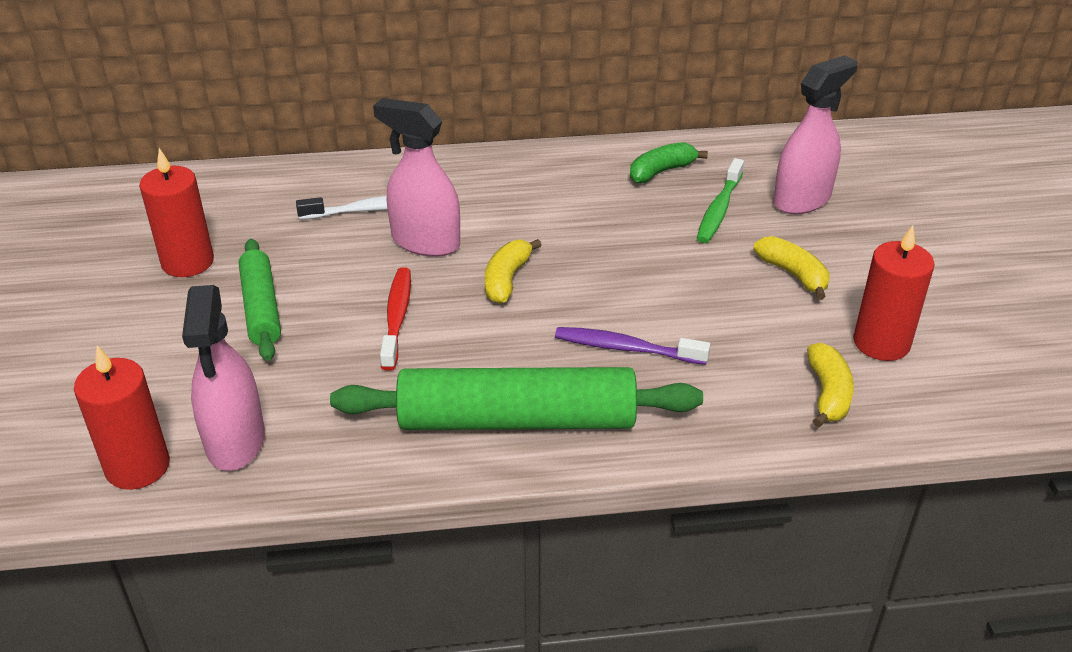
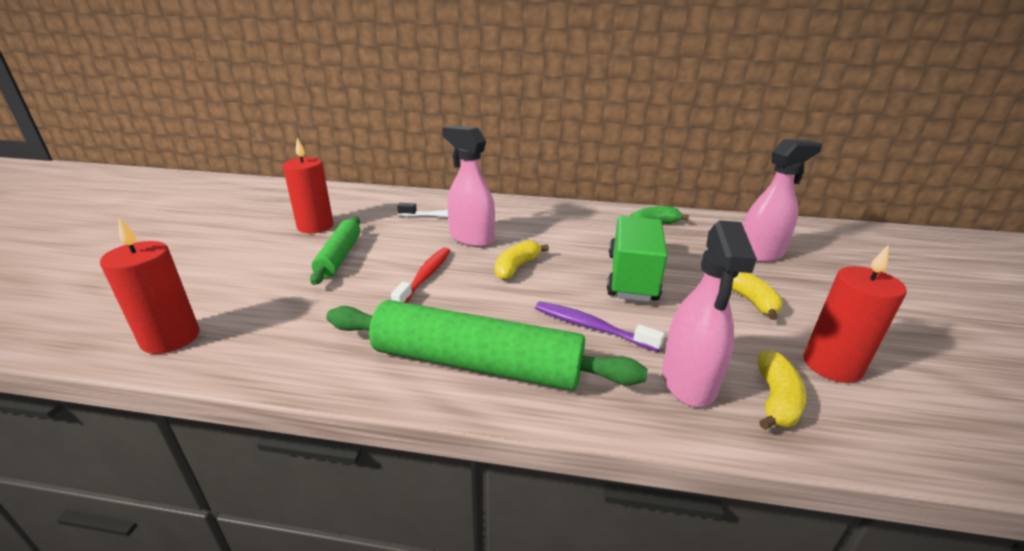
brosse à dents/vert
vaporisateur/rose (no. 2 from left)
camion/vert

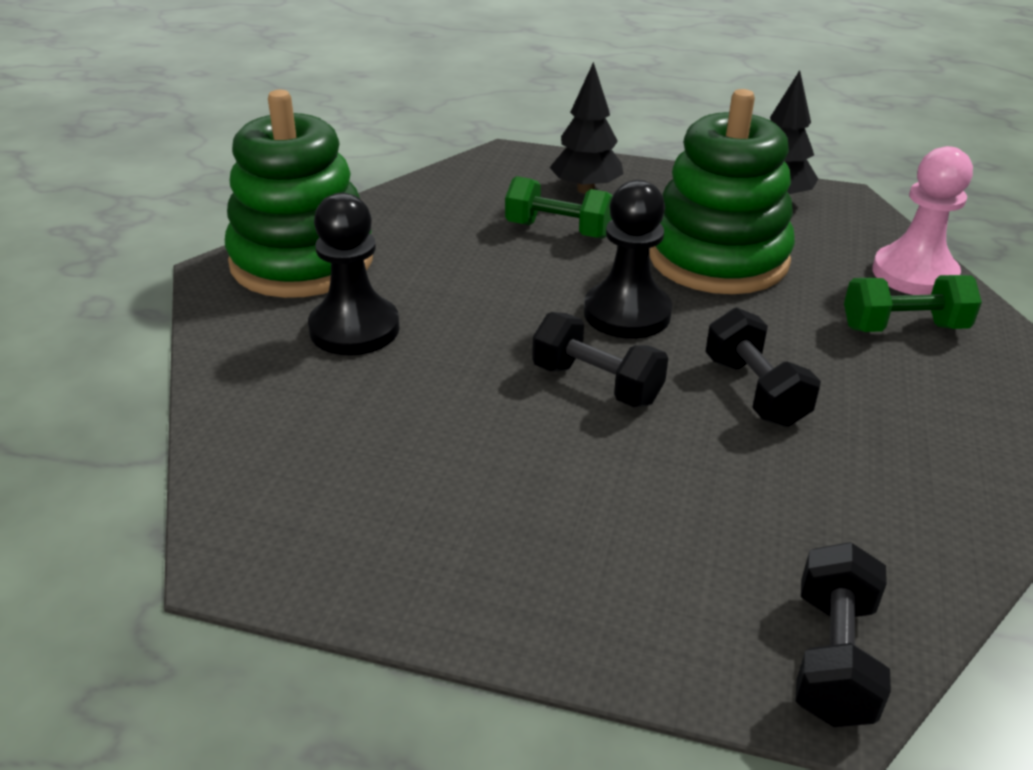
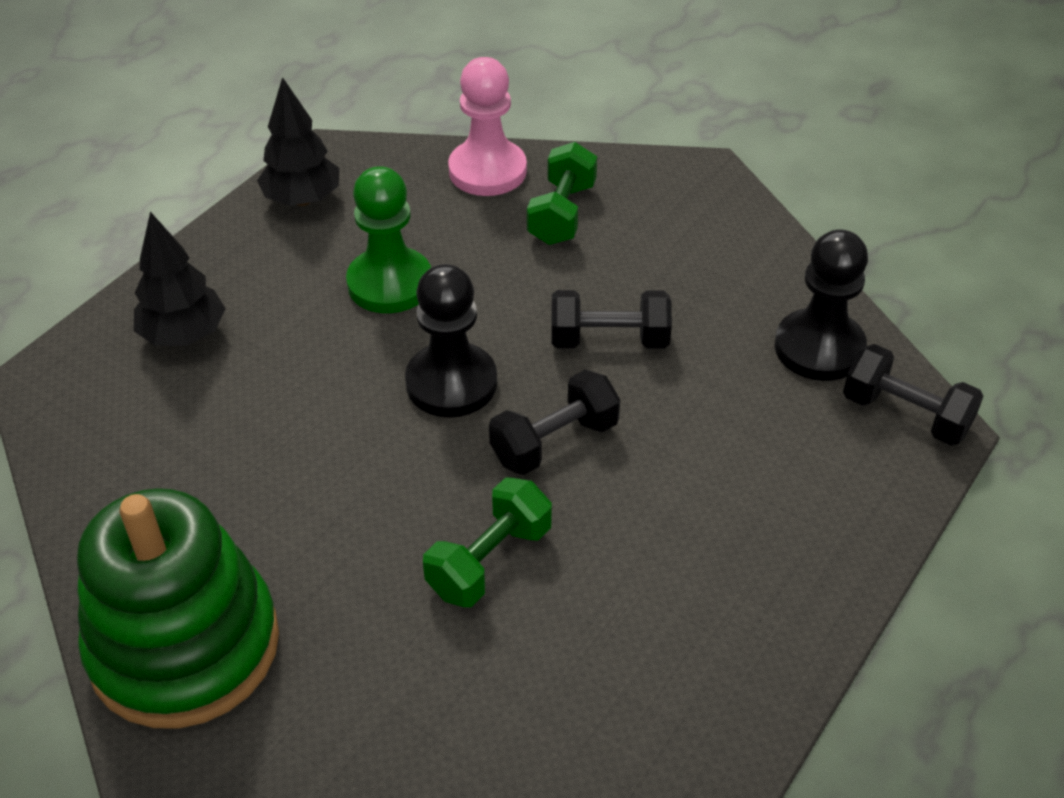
pion/vert
haltère/vert (no. 1 from left)
pion/noir (no. 2 from left)

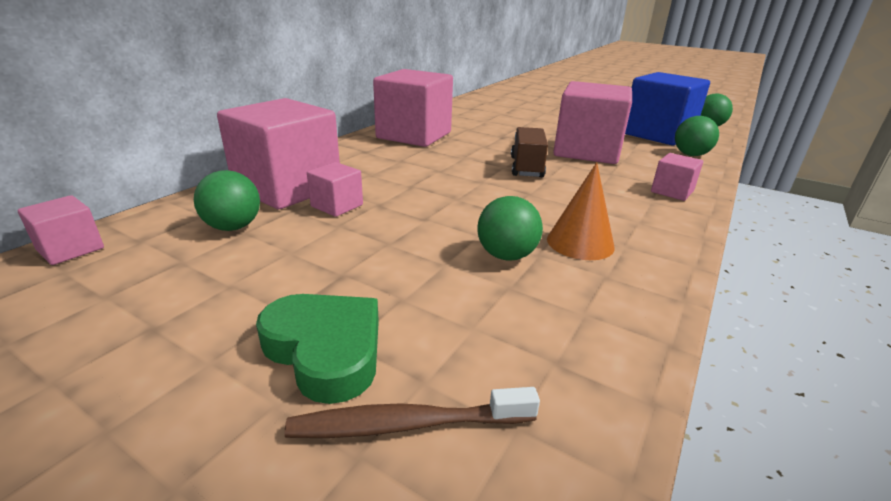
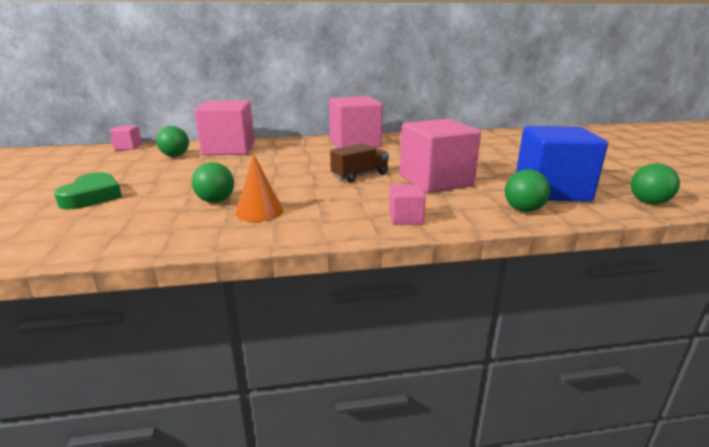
cube/rose (no. 3 from left in the first image)
brosse à dents/marron

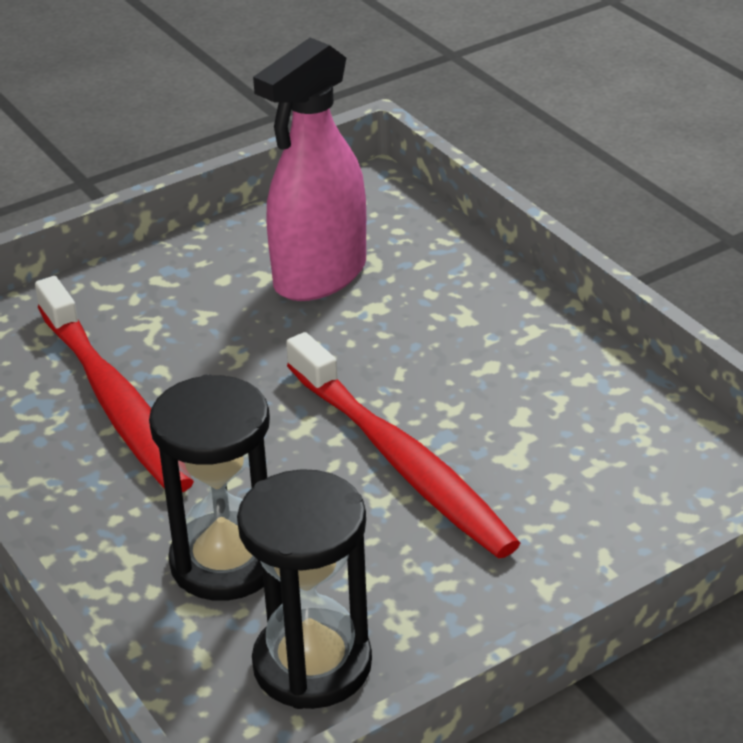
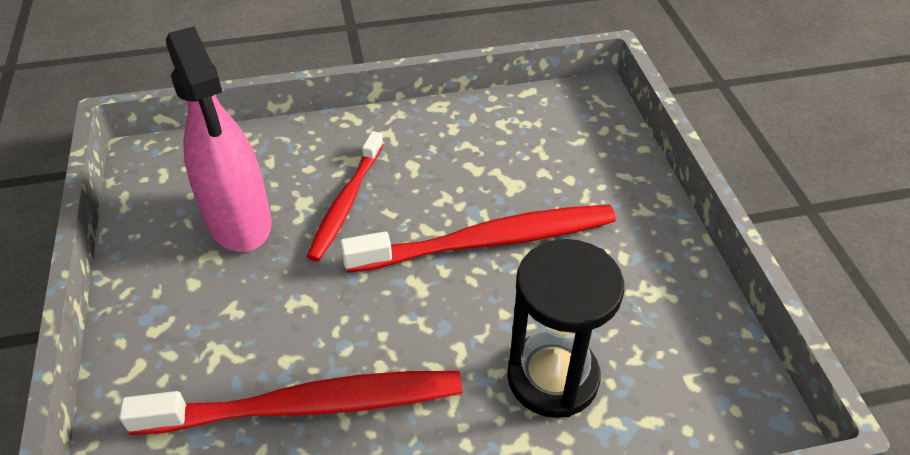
sablier/noir (no. 2 from left in the first image)
brosse à dents/rouge (no. 2 from left)

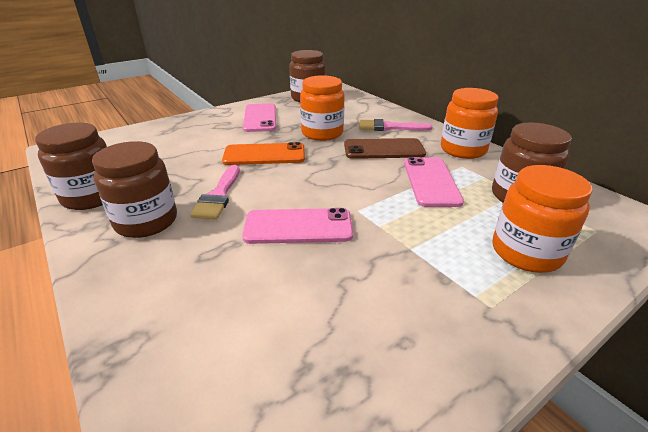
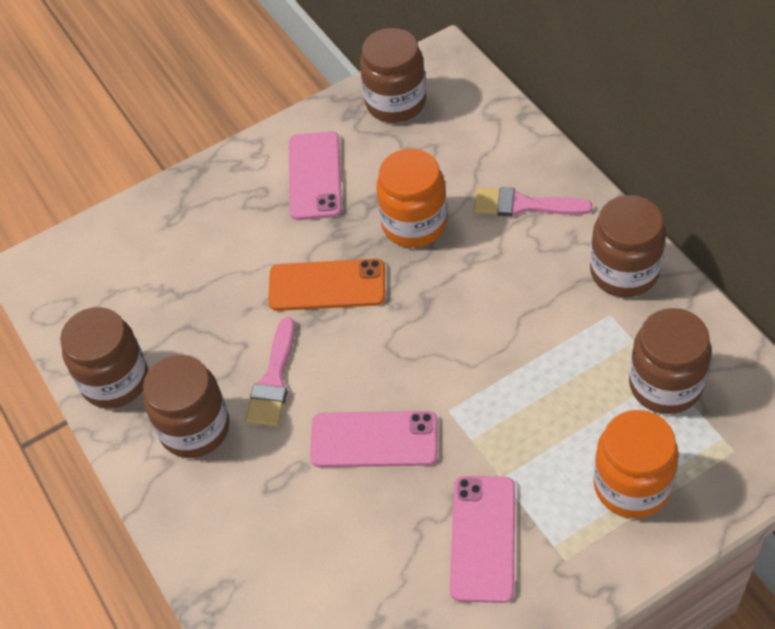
bocal/marron (no. 4 from left)
téléphone/marron
téléphone/rose (no. 3 from left)

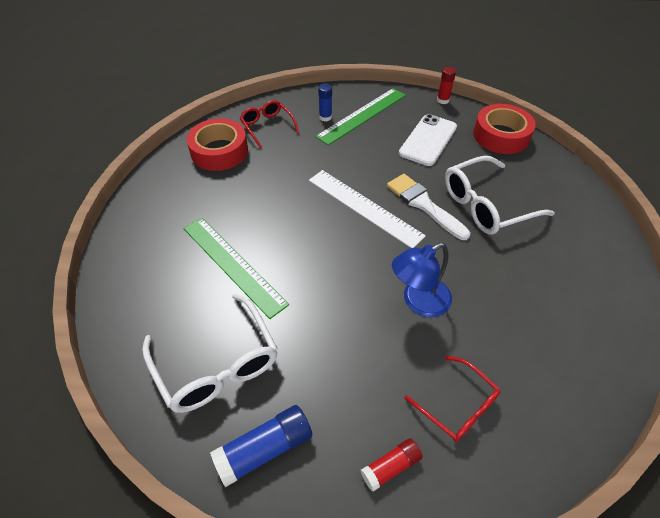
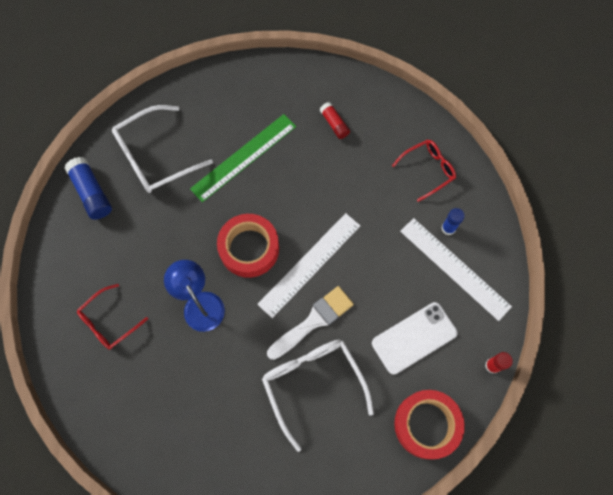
règle/blanc (no. 2 from left)
téléphone/blanc
ruban adhésif/rouge (no. 1 from left)
bâton de colle/rouge (no. 1 from left)

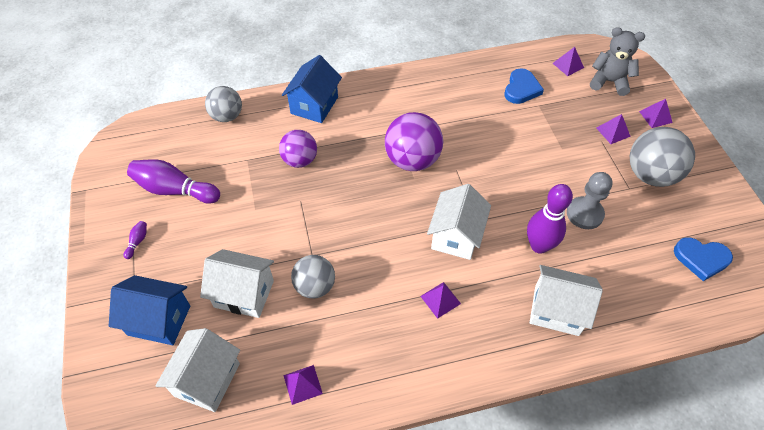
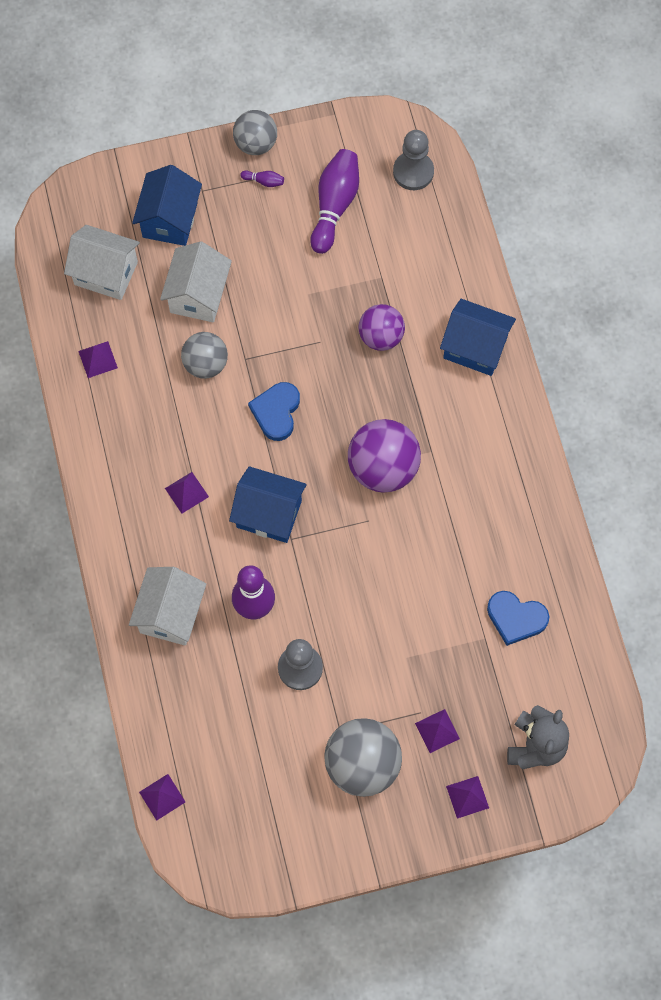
pyramide/violet (no. 2 from left)
balle/gris (no. 2 from left)
maison/bleu (no. 2 from left)
cœur/bleu (no. 1 from left)
pion/gris (no. 2 from left)

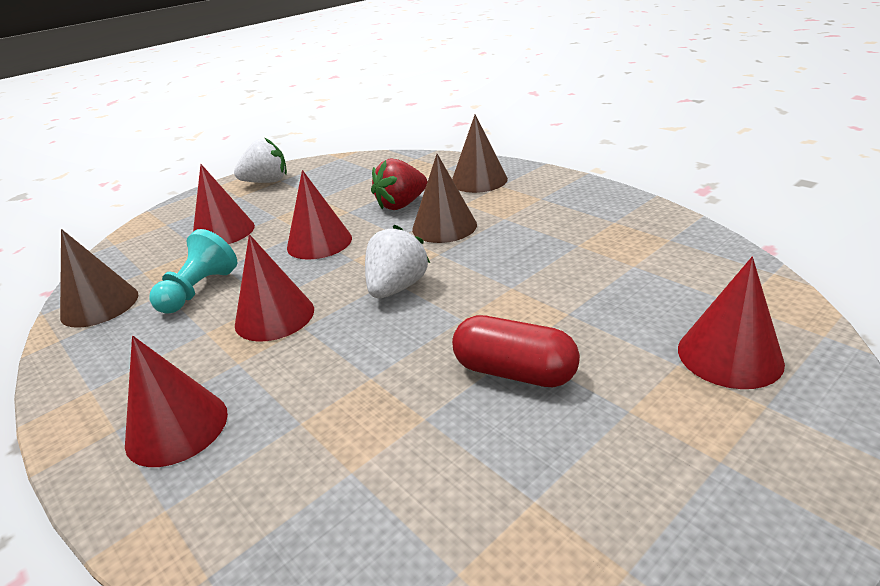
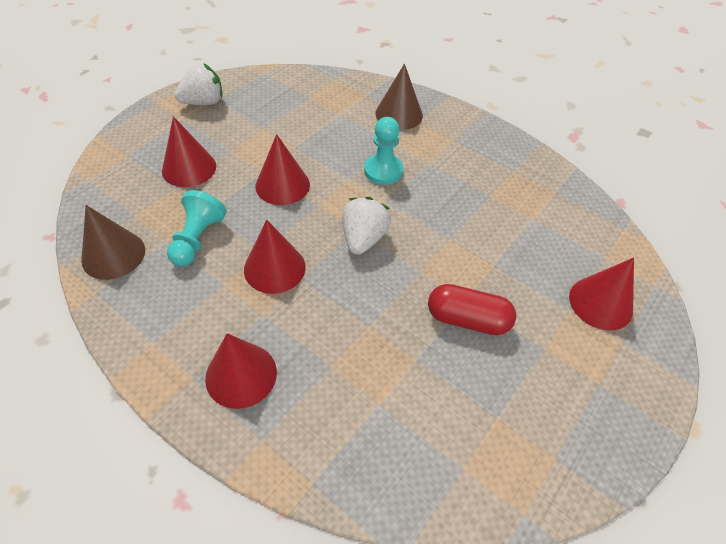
pion/turquoise (no. 2 from left)
fraise/rouge

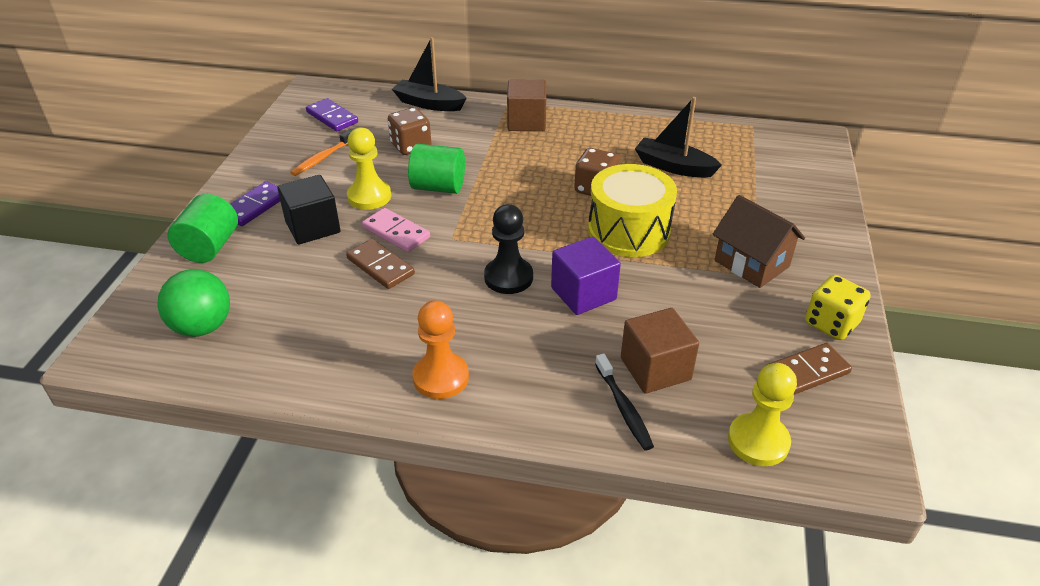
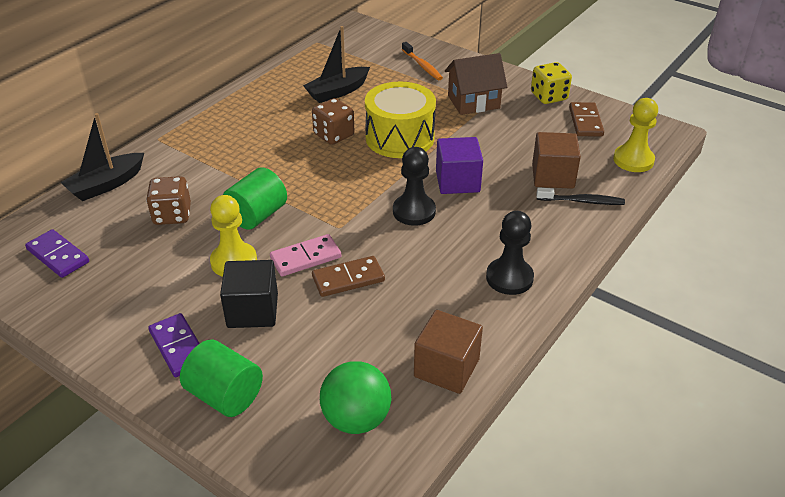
cube/marron (no. 1 from left)
domino/violet (no. 1 from left)
brosse à dents/orange
pion/noir (no. 2 from left)

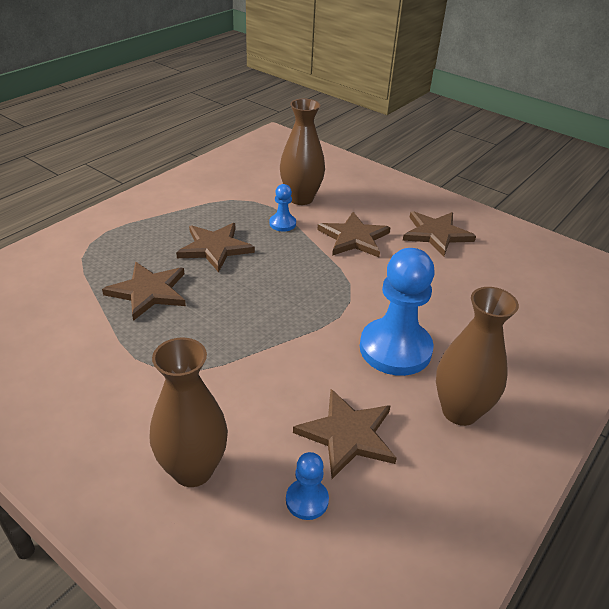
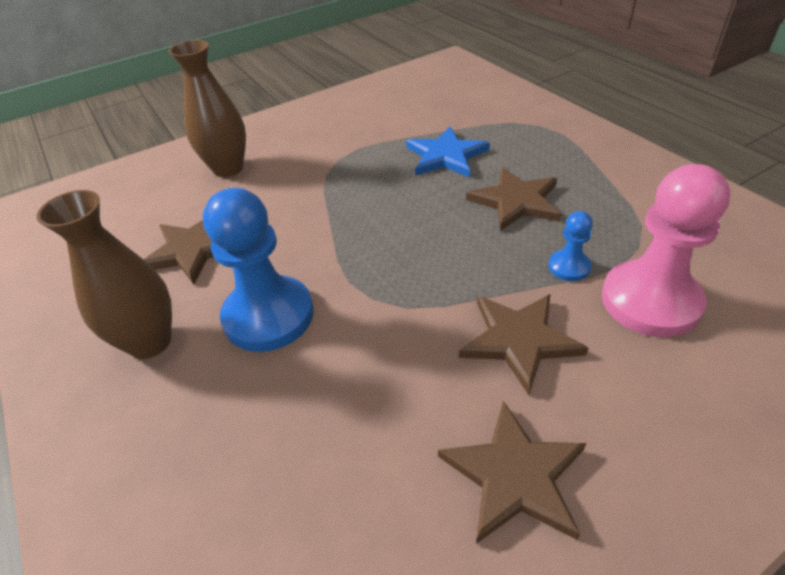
pion/rose
étoile/bleu
pion/bleu (no. 2 from left in the first image)

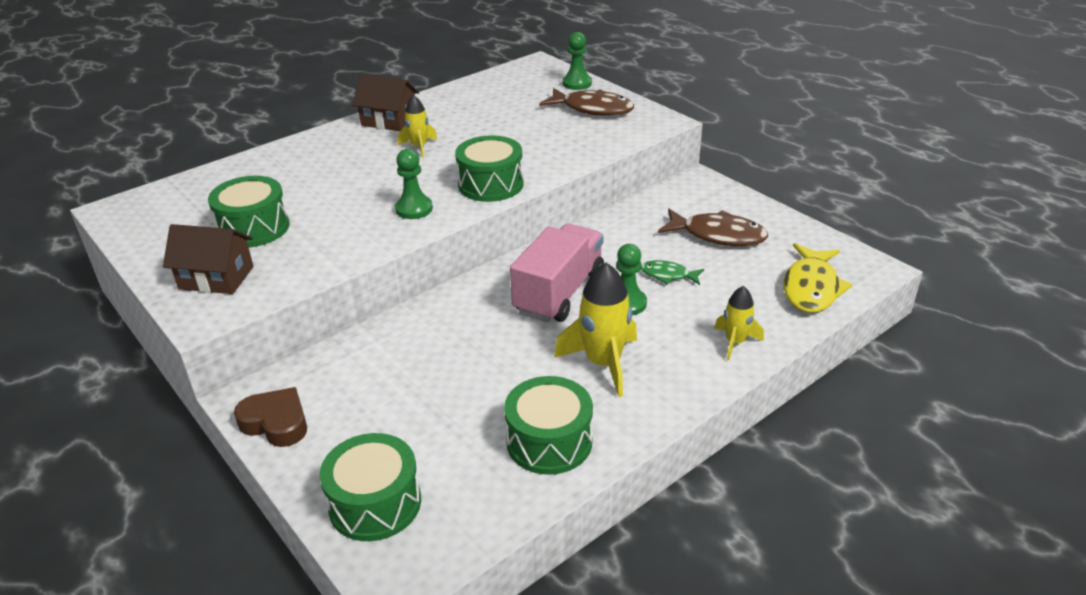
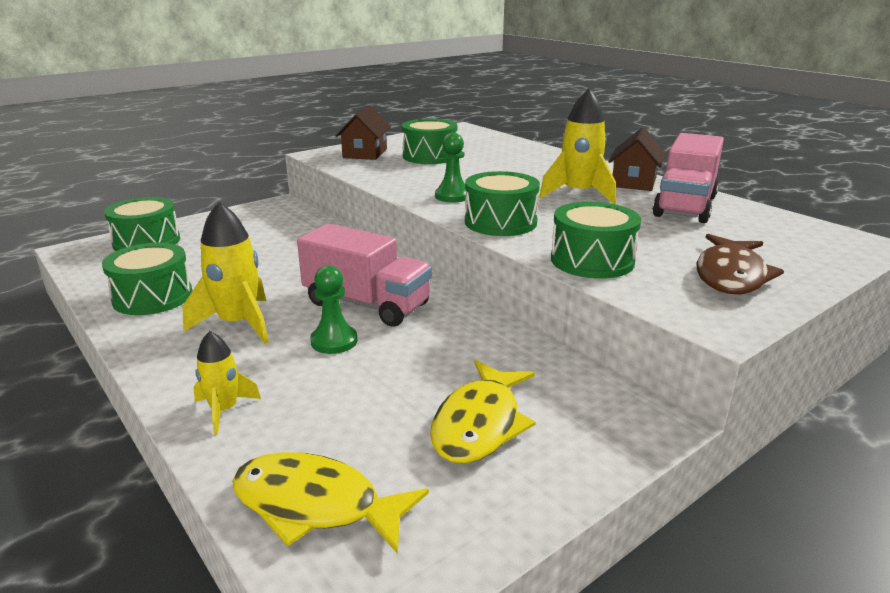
pion/vert (no. 2 from left in the first image)
fusée/jaune (no. 3 from left)
poisson/jaune (no. 2 from left)
poisson/vert
cœur/marron
camion/rose (no. 2 from left)
tambour/vert (no. 5 from left)

